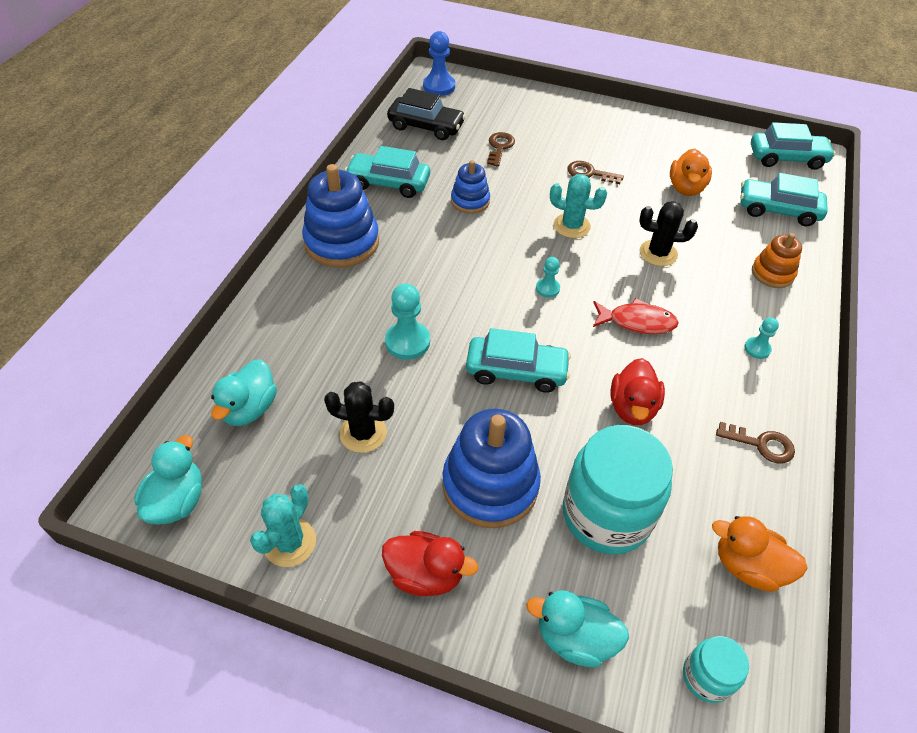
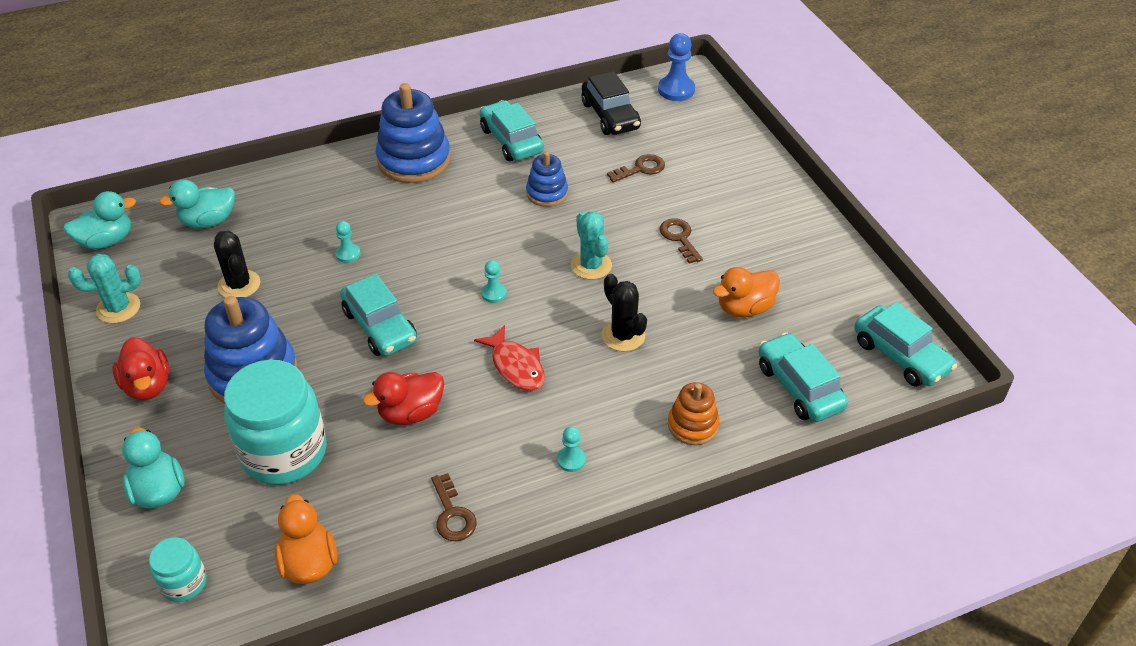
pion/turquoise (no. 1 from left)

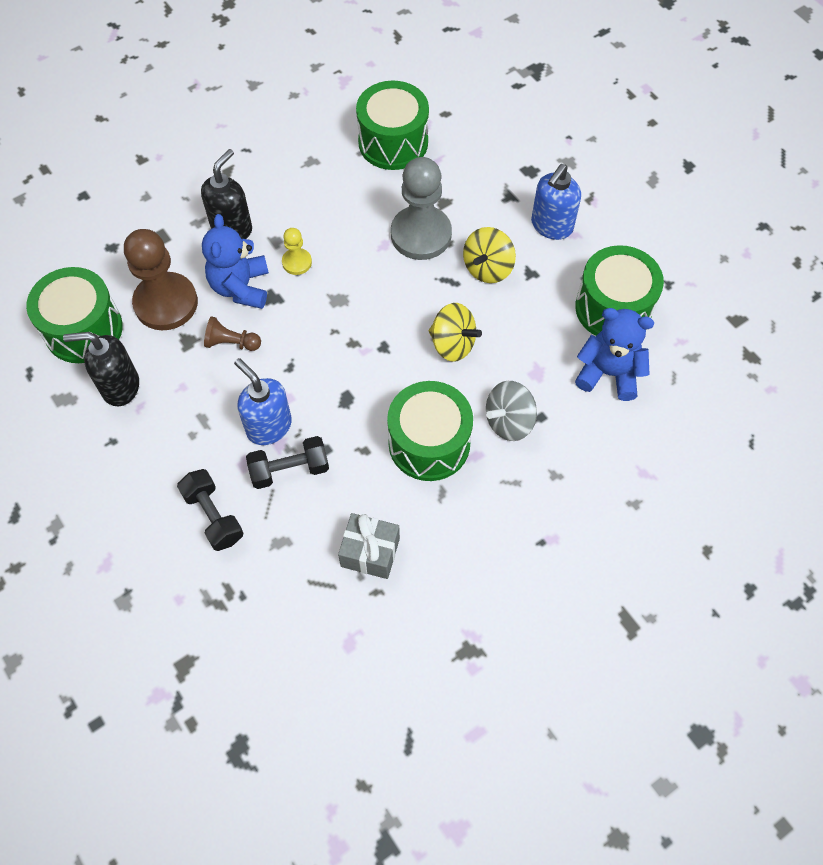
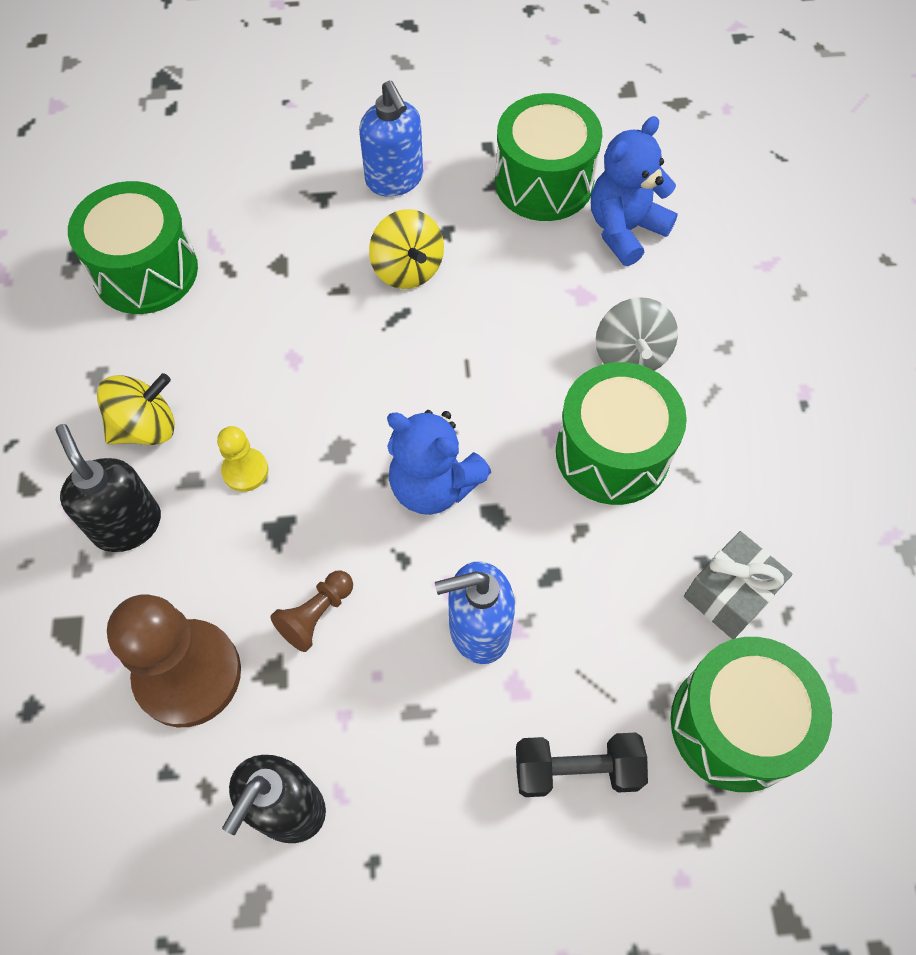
pion/gris
ours en peluche/bleu (no. 1 from left)
tambour/vert (no. 4 from left)
toupie/jaune (no. 1 from left)
haltère/noir (no. 2 from left in the first image)

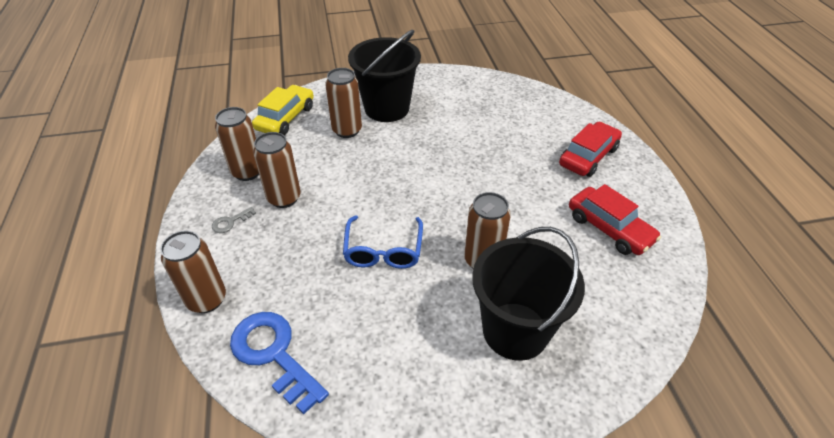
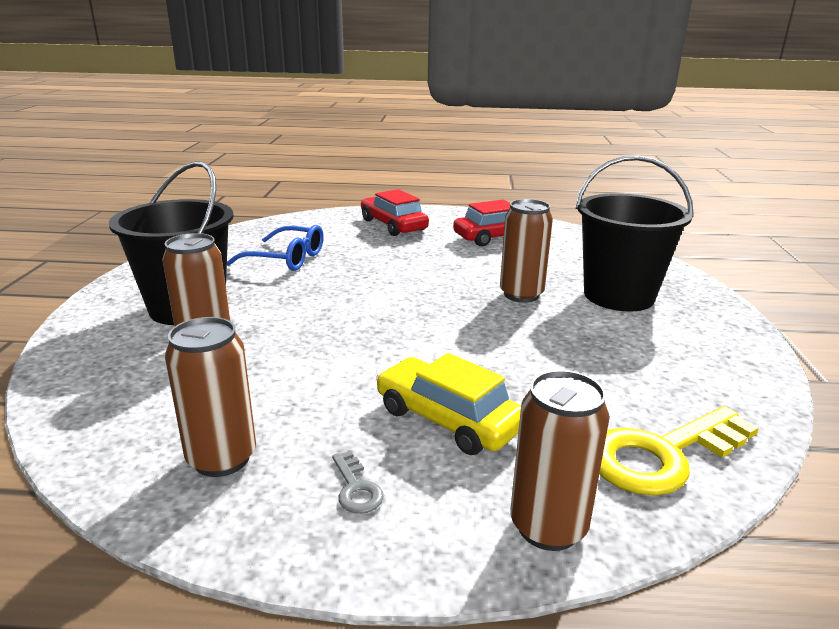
voiture/jaune
canette/marron (no. 3 from left in the first image)
lunettes/bleu
clé/jaune

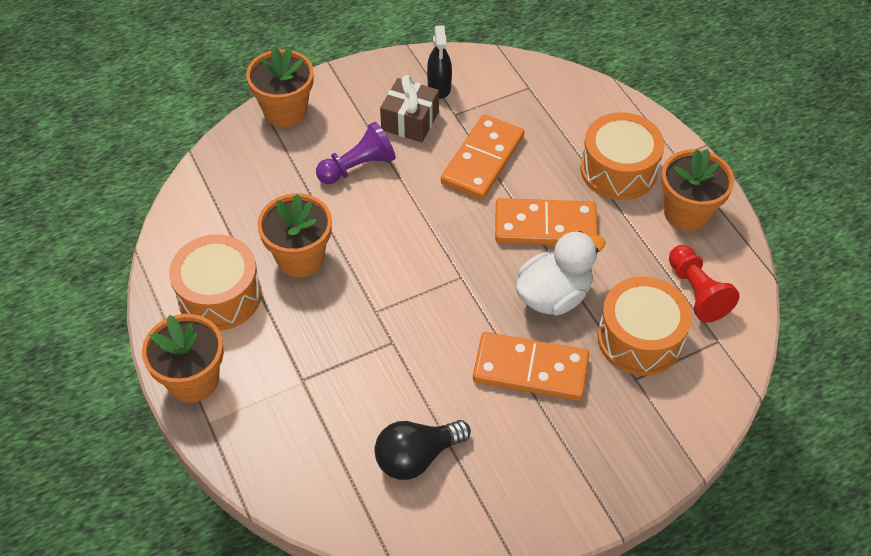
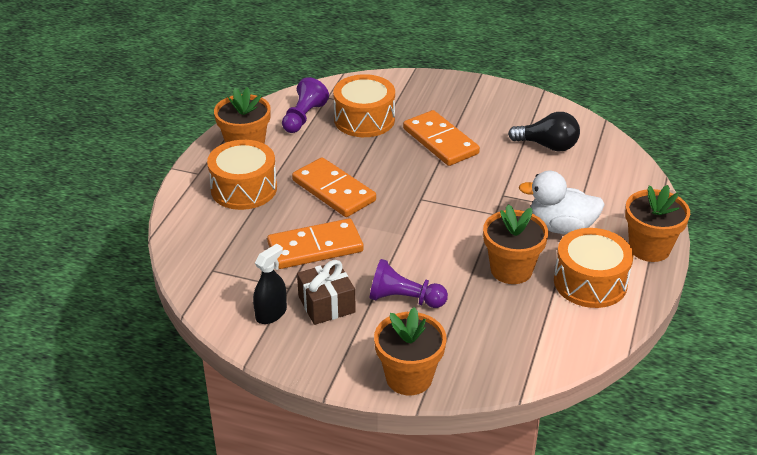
canard/blanc
pion/violet (no. 1 from left)

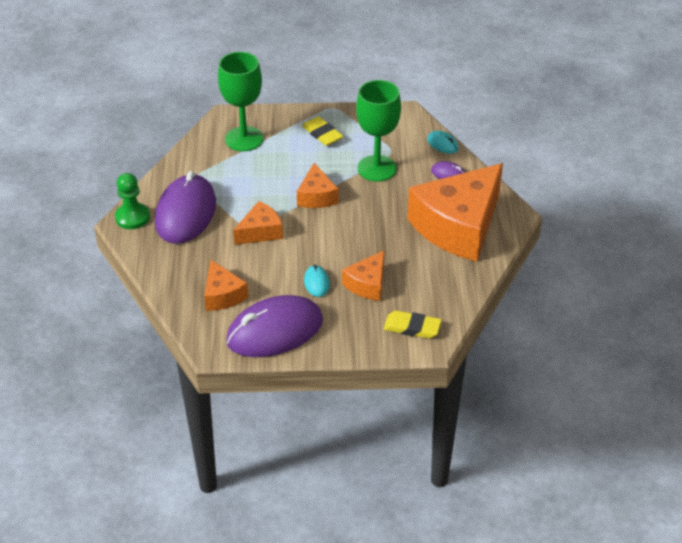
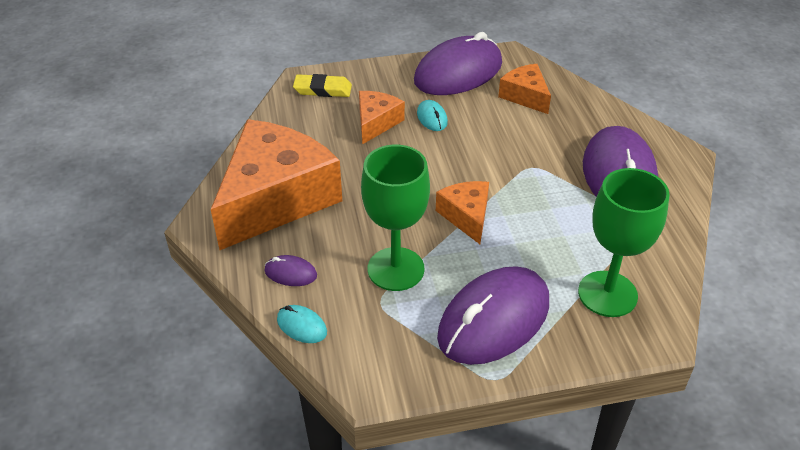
souris/violet (no. 3 from left)
pion/vert
fromage/orange (no. 2 from left in the first image)

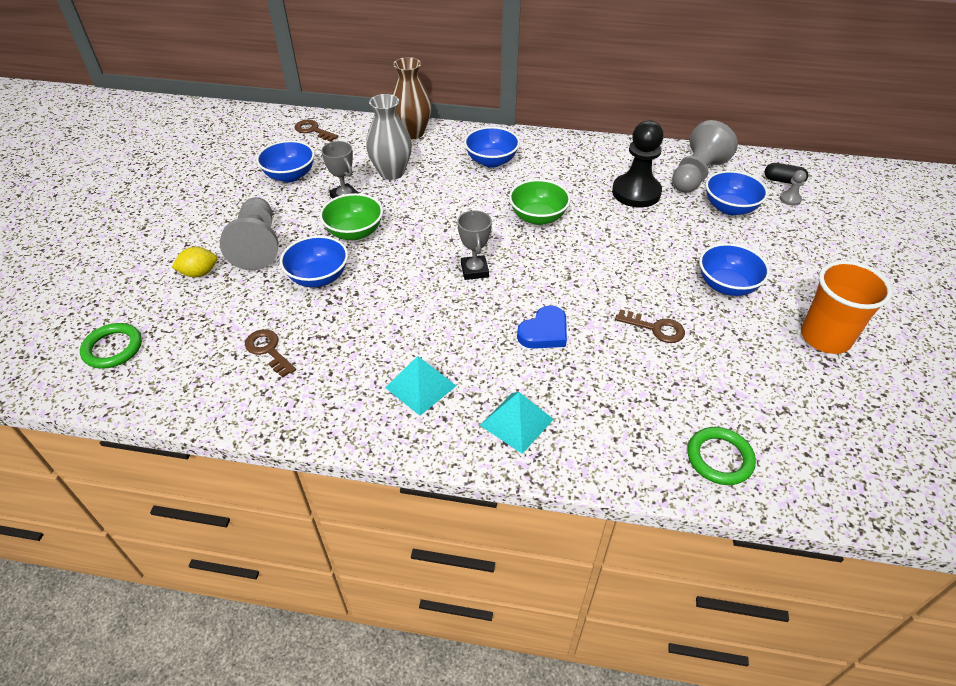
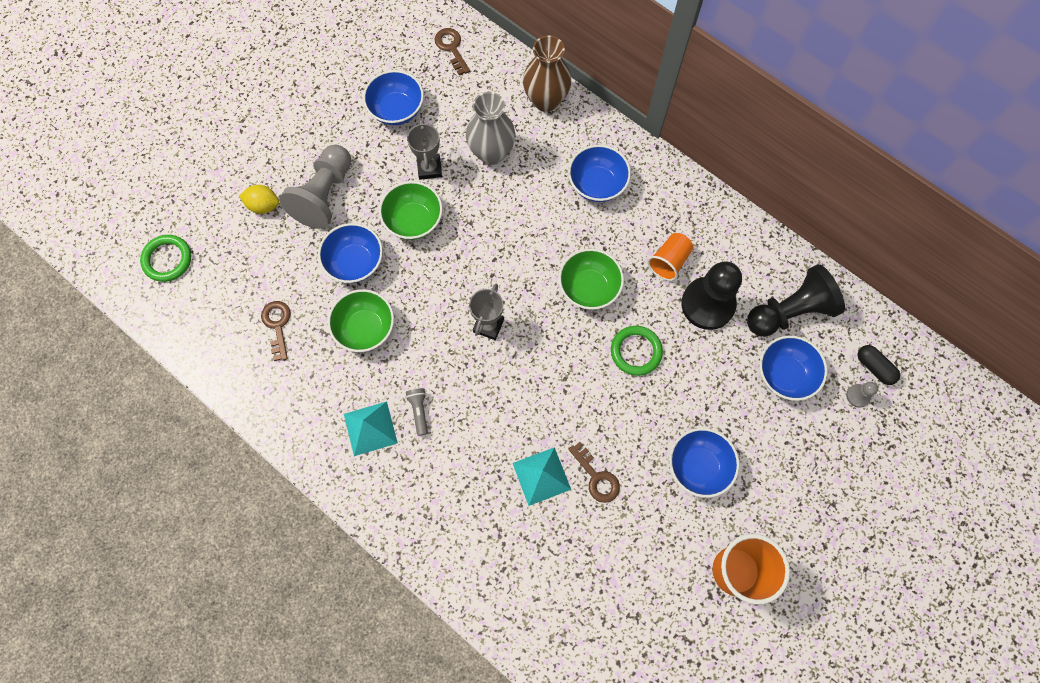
pion/noir (no. 2 from left)
cœur/bleu
pyramide/turquoise (no. 2 from left)
anneau/vert (no. 2 from left)
gobelet/orange (no. 1 from left)
bol/vert (no. 1 from left)
lampe de poche/gris

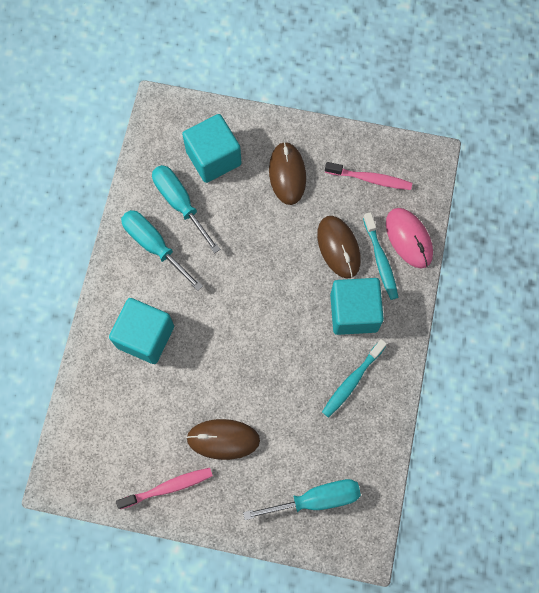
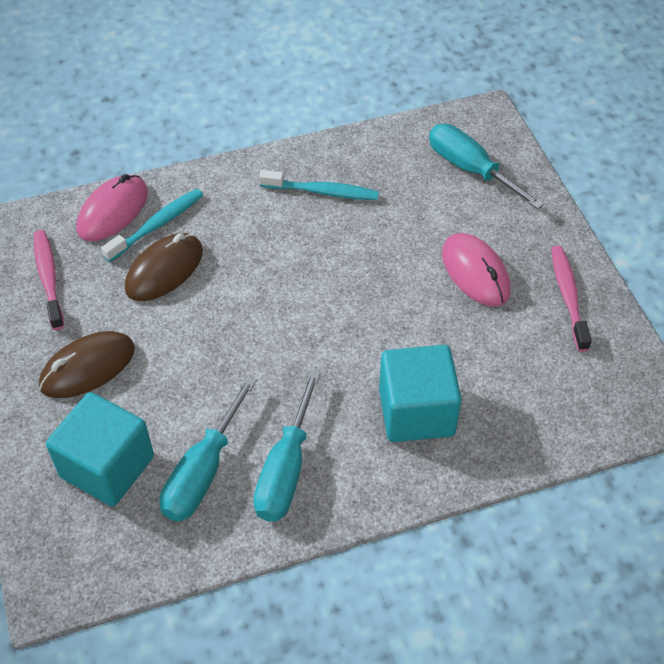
cube/turquoise (no. 3 from left in the first image)
souris/rose (no. 2 from left)
brosse à dents/rose (no. 2 from left)

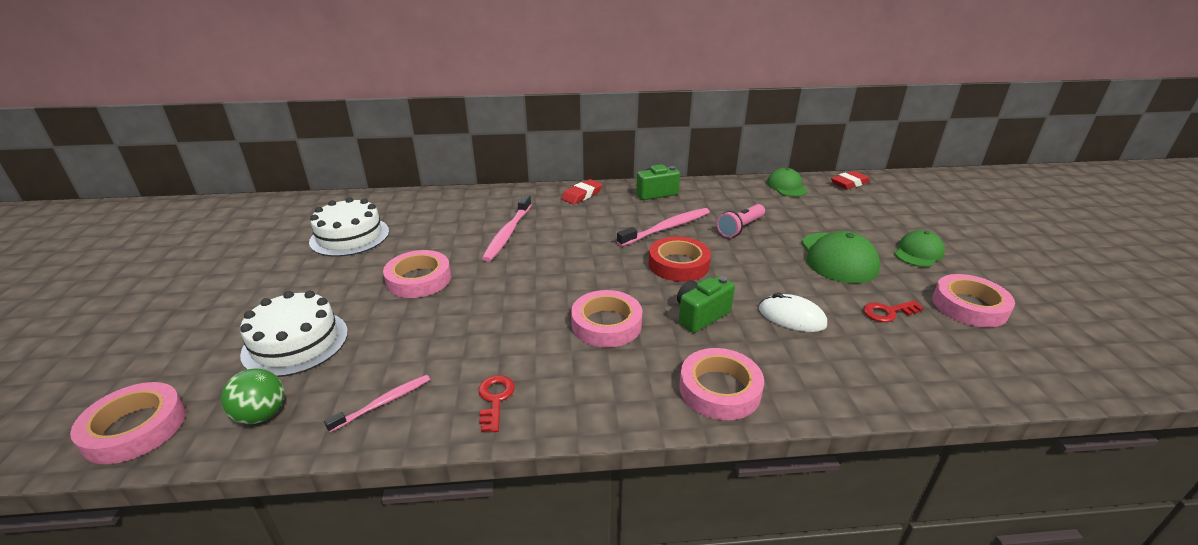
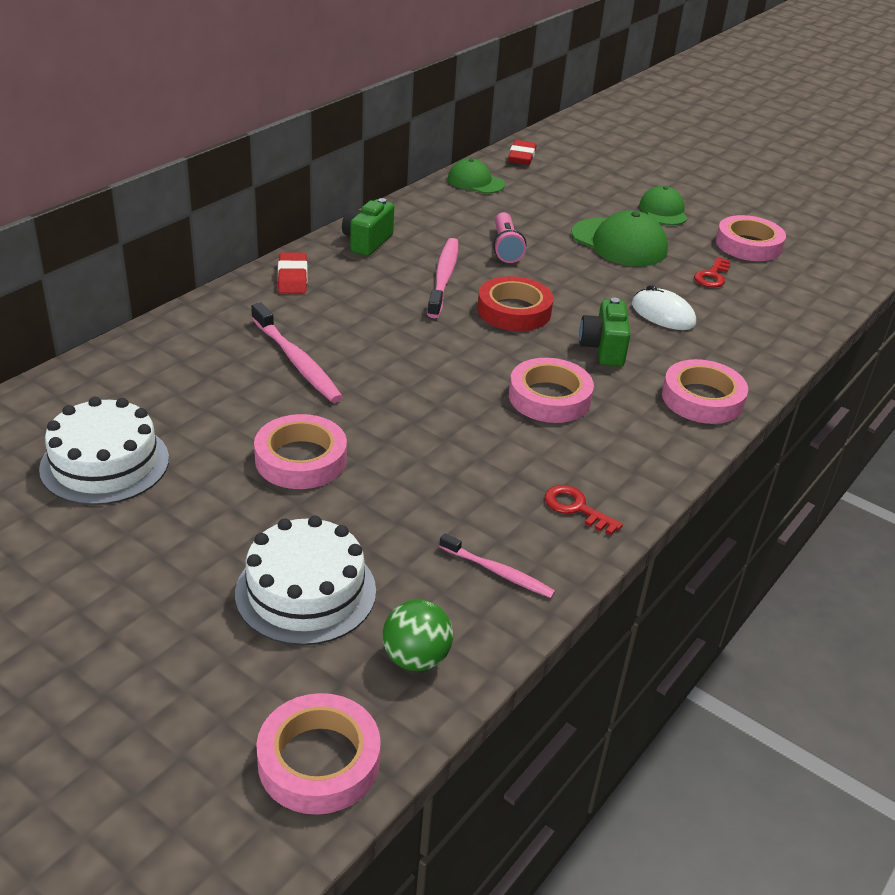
souris/blanc
brosse à dents/rose (no. 3 from left)

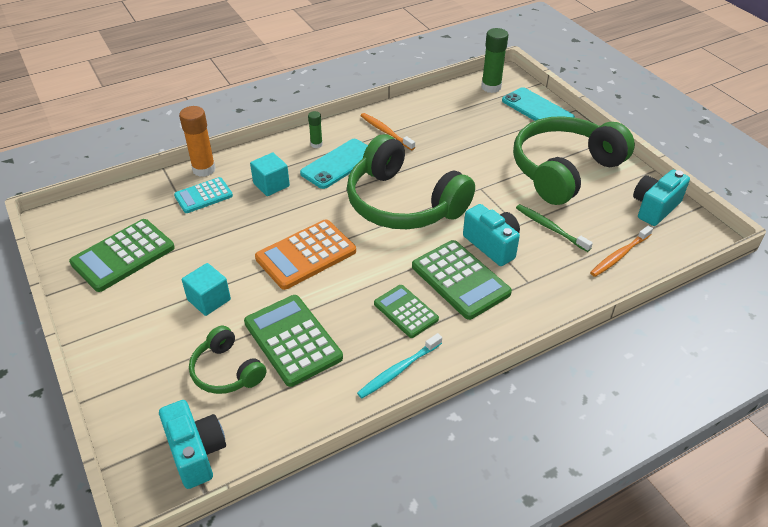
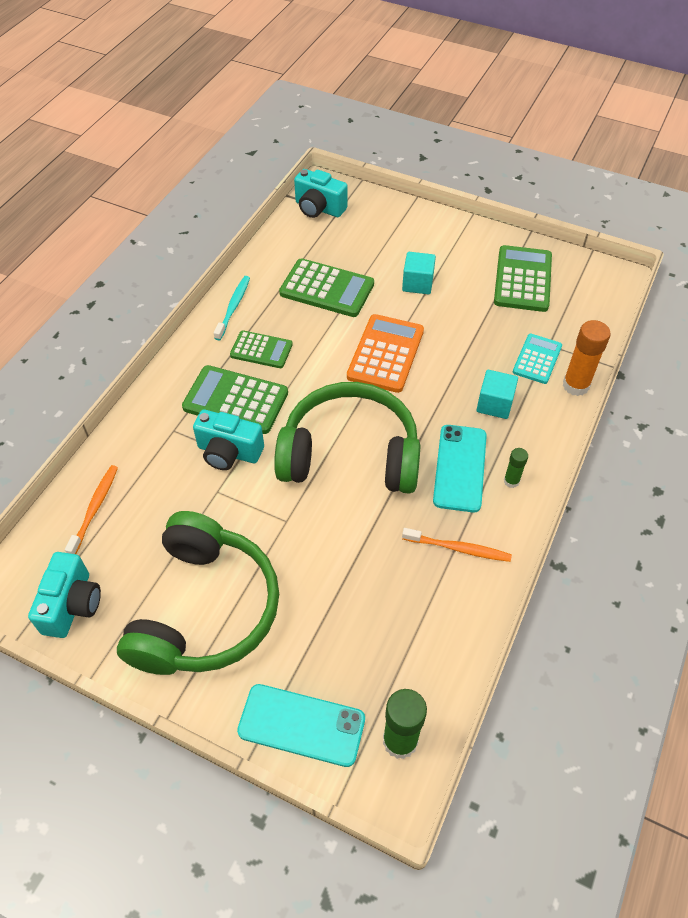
brosse à dents/vert
casque audio/vert (no. 1 from left in the first image)

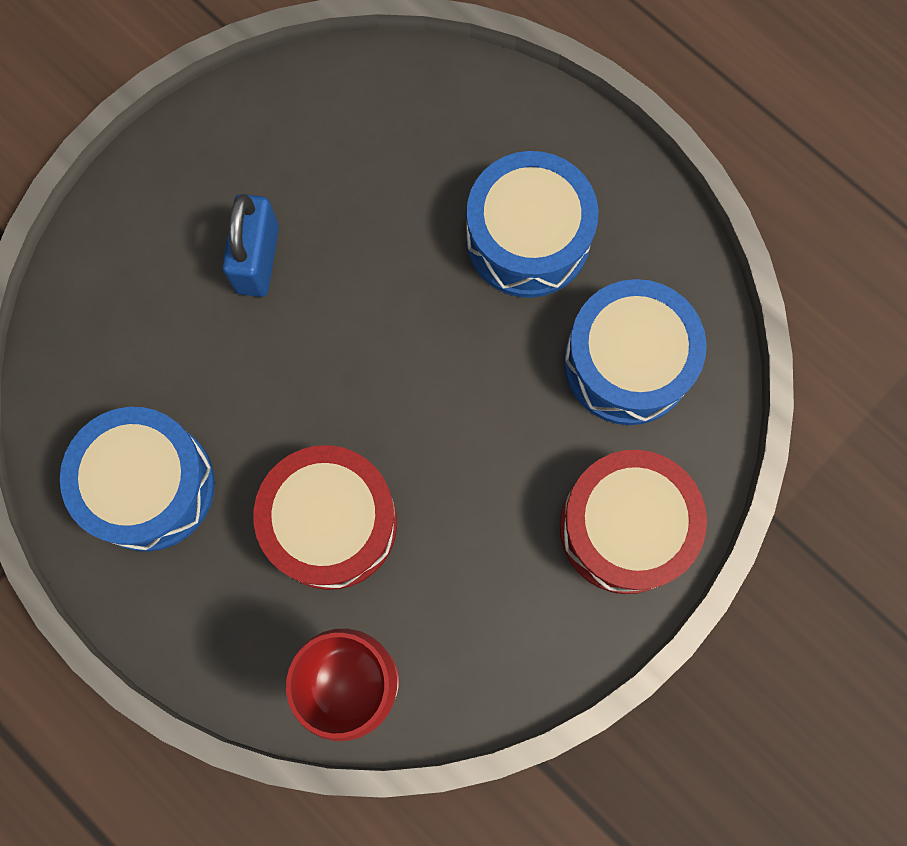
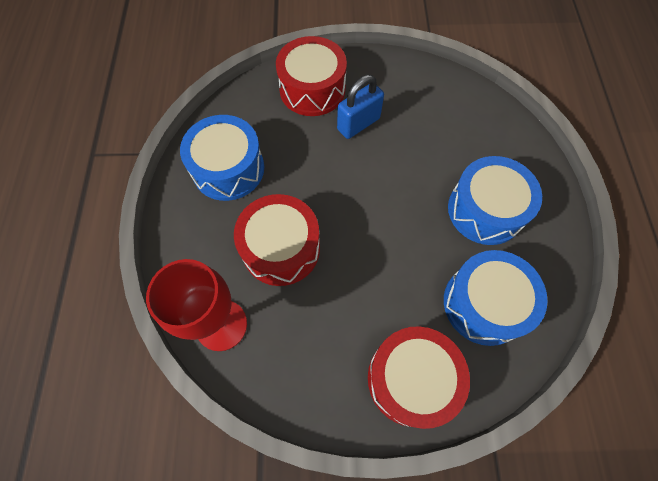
tambour/rouge (no. 2 from left)

